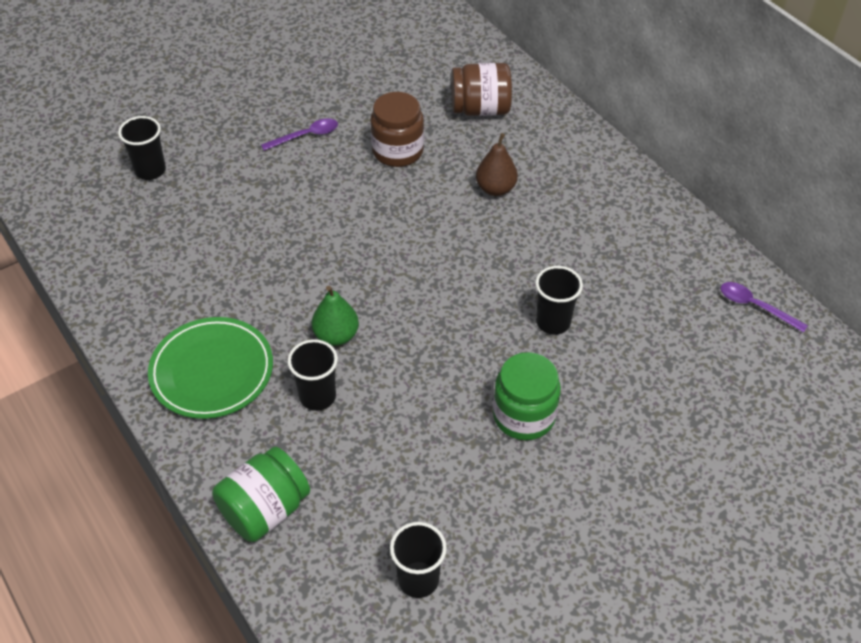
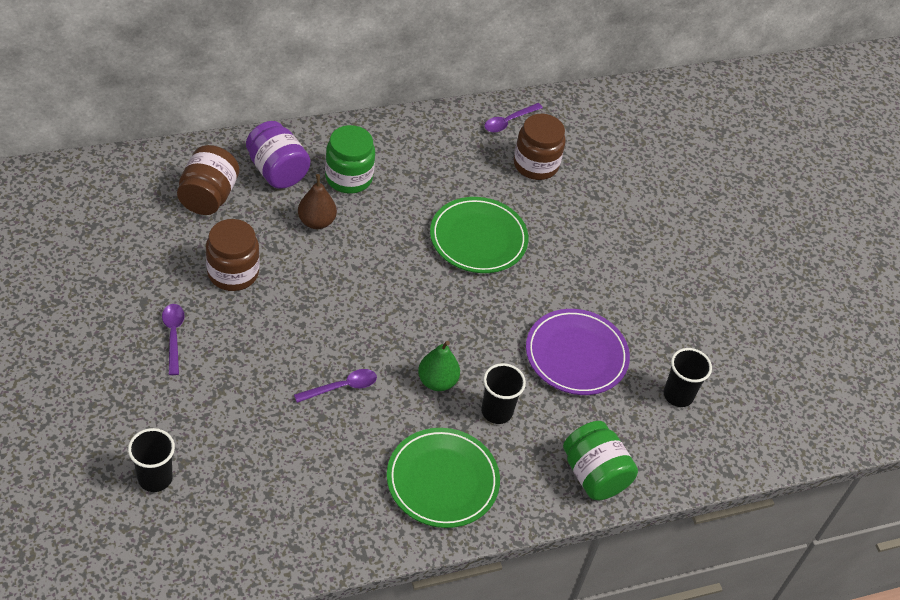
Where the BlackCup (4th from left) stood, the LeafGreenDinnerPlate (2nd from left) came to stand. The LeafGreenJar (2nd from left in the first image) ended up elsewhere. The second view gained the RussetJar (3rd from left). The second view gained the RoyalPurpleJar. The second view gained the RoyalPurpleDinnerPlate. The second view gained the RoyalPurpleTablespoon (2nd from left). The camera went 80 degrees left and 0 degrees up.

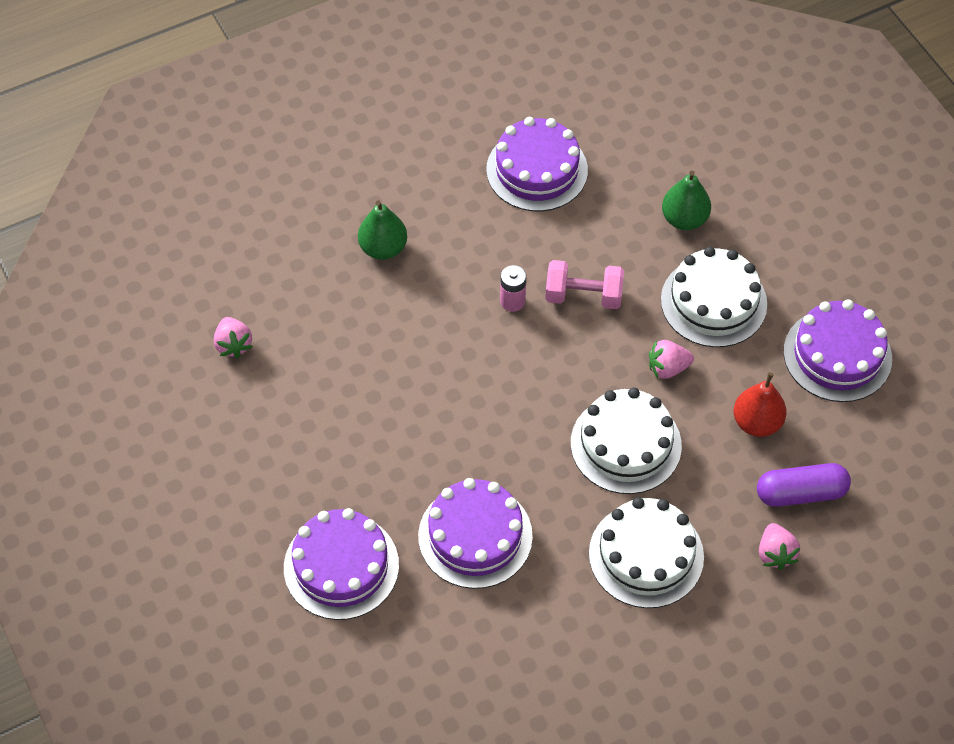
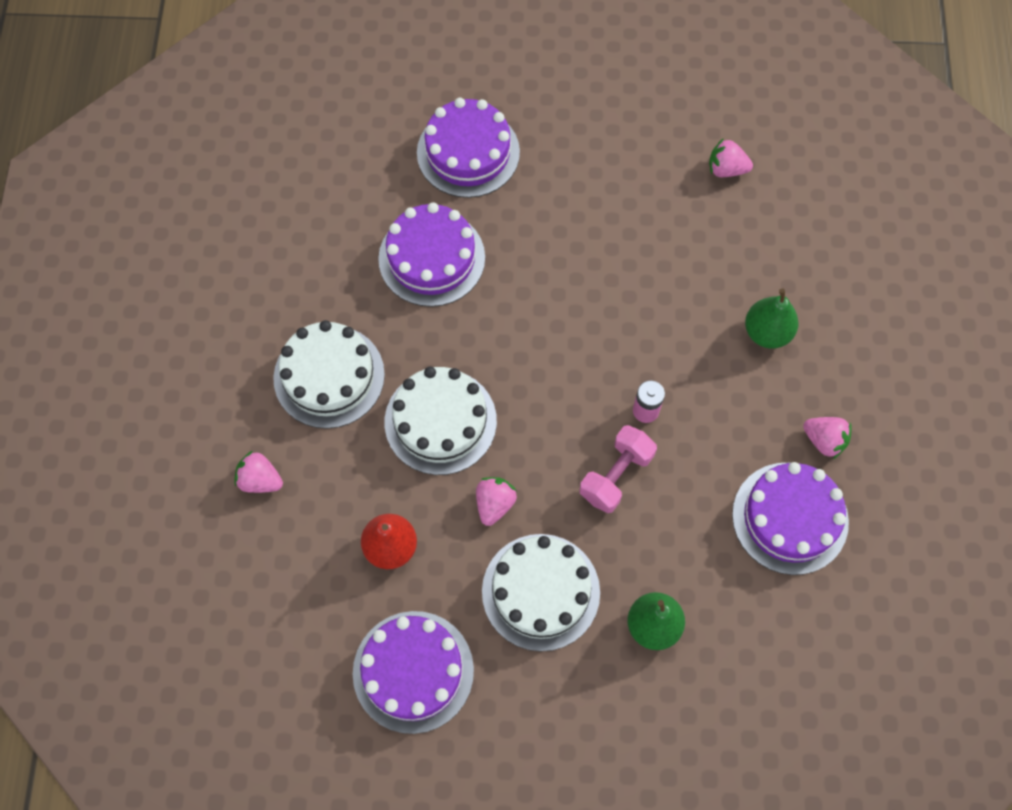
The second view lost the RoyalPurplePill. The second view gained the RosyBerry (4th from left). The camera went 120 degrees right and 10 degrees up.

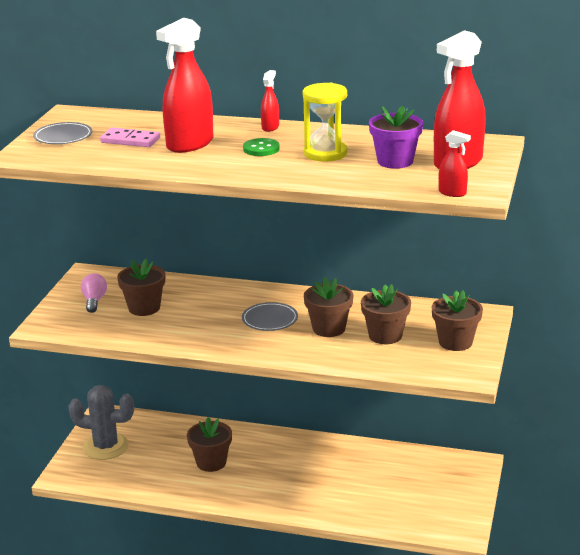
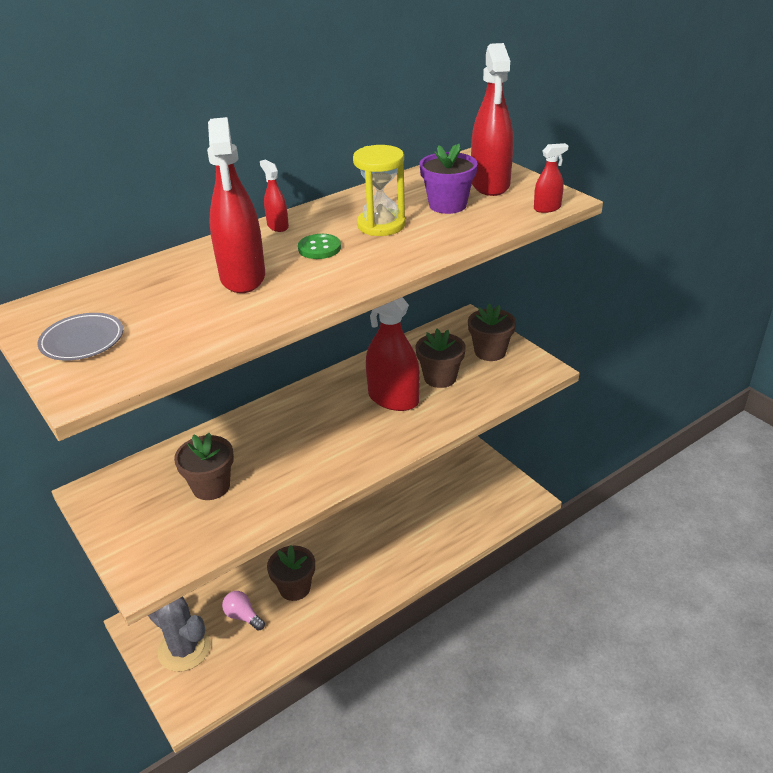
The second view lost the RosyDominoTile. The RosyLightBulb ended up elsewhere. Where the RussetFlowerPot (3rd from left) stood, the CrimsonSprayer (3rd from left) came to stand. The second view lost the GrayDinnerPlate (2nd from left). The GrayPricklyPlant ended up facing another way, 75 degrees clockwise from before. The camera went 50 degrees left and 10 degrees up.

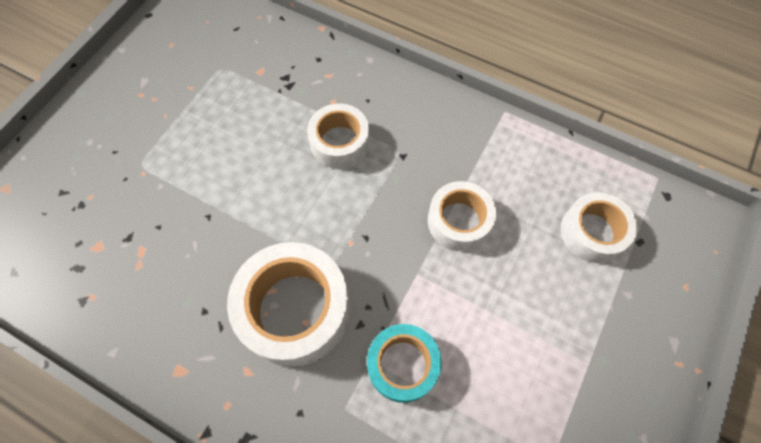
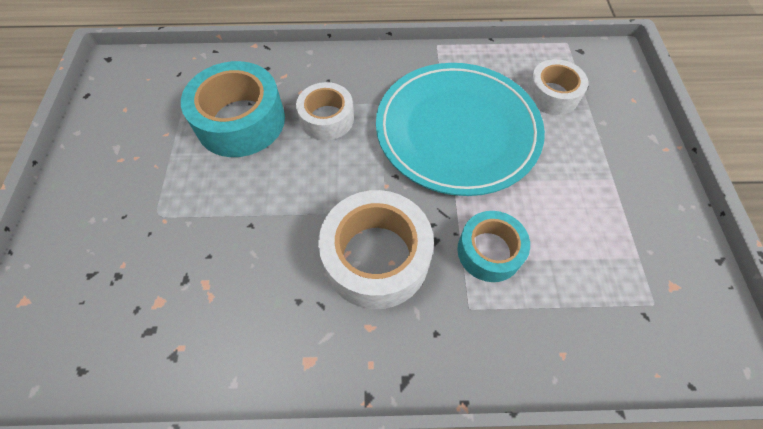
Where the PureWhiteRollOfTape (3rd from left) stood, the TurquoiseDinnerPlate came to stand. The second view gained the TurquoiseRollOfTape (1st from left). The camera went 30 degrees left and 5 degrees down.

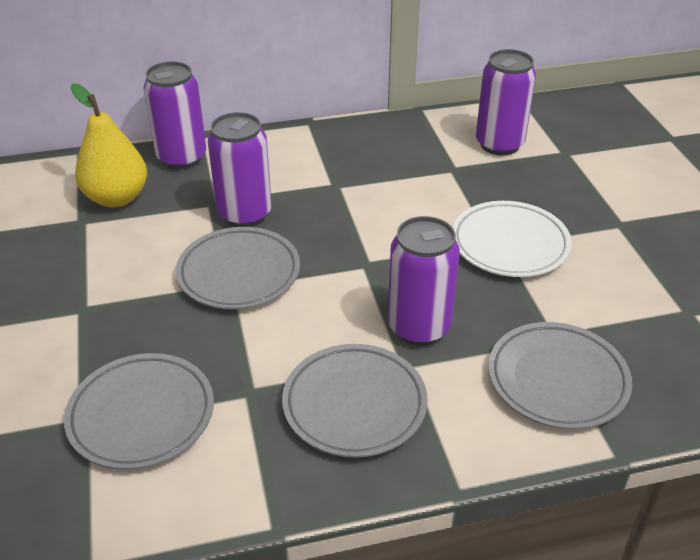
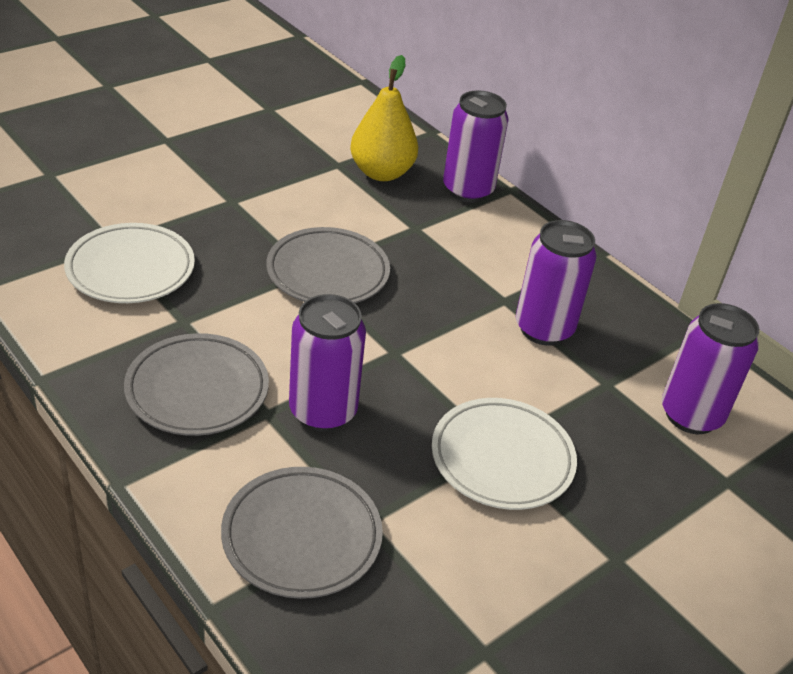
The RoyalPurpleTin (2nd from left in the first image) ended up elsewhere. What was the GrayDinnerPlate (1st from left) turned into the PureWhiteDinnerPlate (1st from left). The camera went 60 degrees right and 0 degrees up.

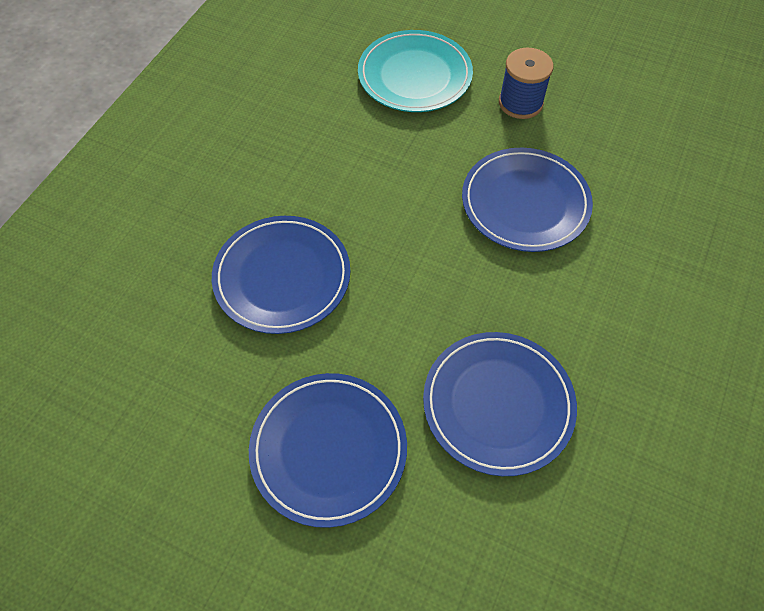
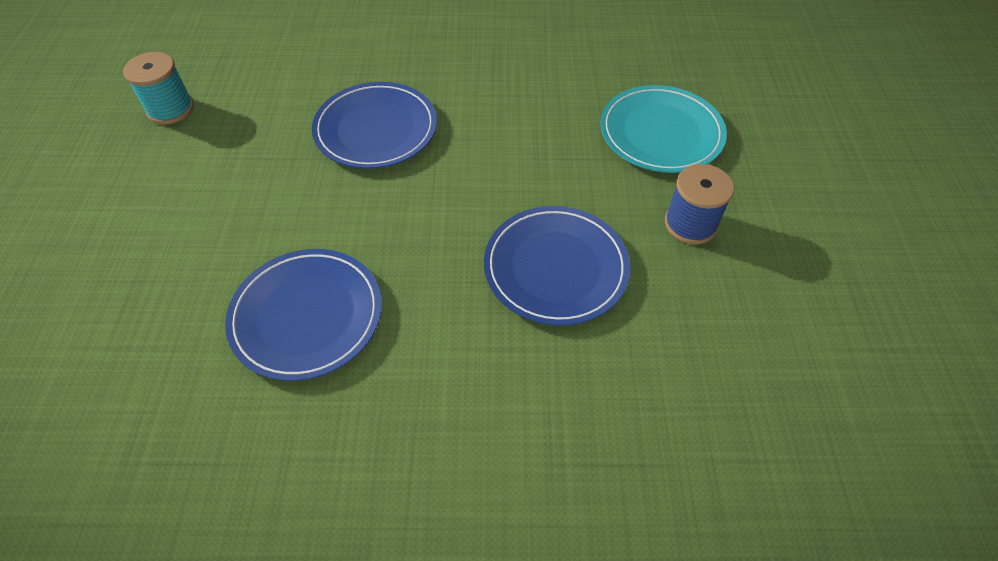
The second view lost the RoyalBlueDinnerPlate (2nd from left). The second view gained the TurquoiseReelOfThread. The camera went 65 degrees right and 5 degrees down.

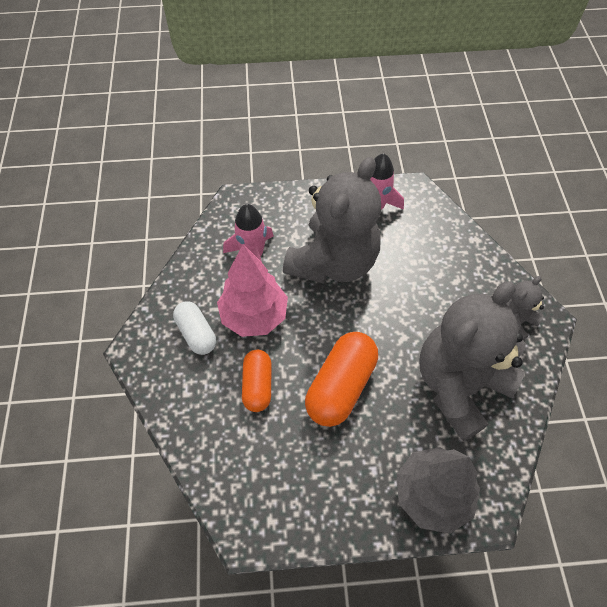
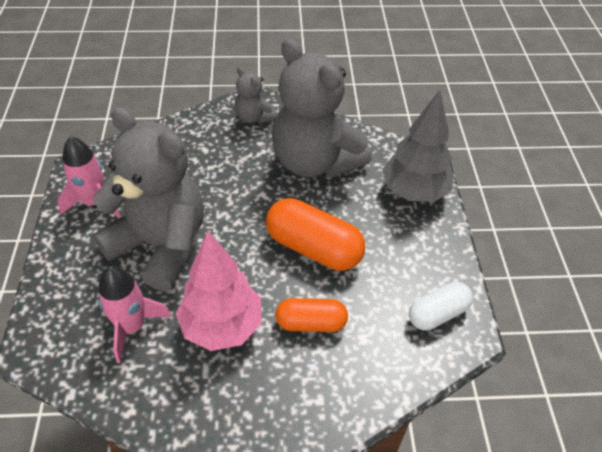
The PureWhitePill ended up elsewhere. The camera went 90 degrees left and 10 degrees down.

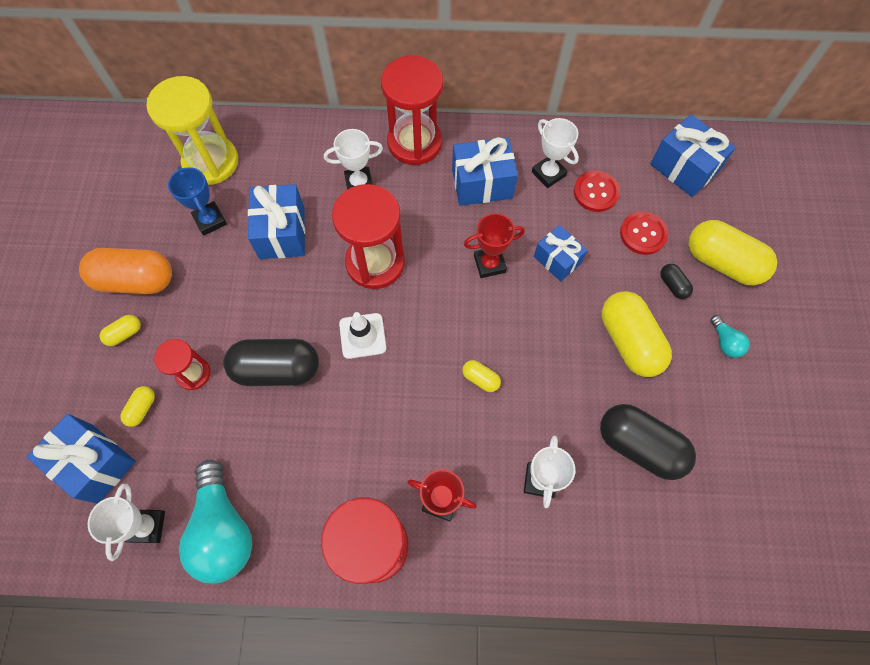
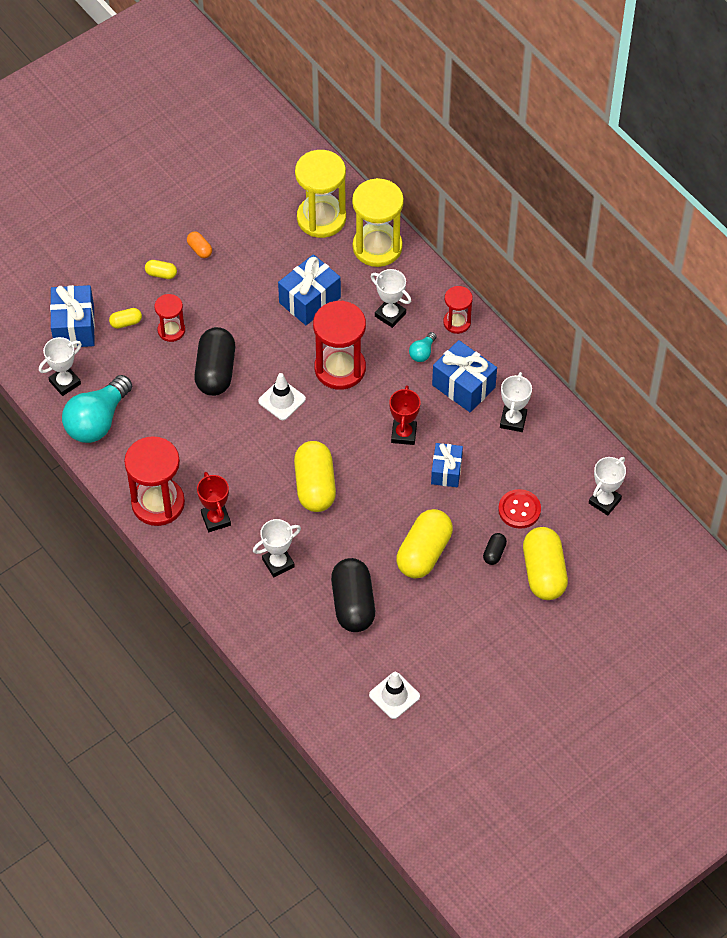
The size of the CrimsonSandglass (4th from left) changed by a factor of 0.54. Where the RoyalBluePresent (5th from left) stood, the PureWhiteTrophy (5th from left) came to stand. The second view lost the RoyalBlueTrophy. The second view lost the CrimsonButton (1st from left). The CrimsonTrophy (2nd from left) ended up facing another way, 60 degrees clockwise from before. The size of the BrightOrangePill changed by a factor of 0.45. The TurquoiseLightBulb (2nd from left) ended up elsewhere. The BlackPill (1st from left) ended up facing another way, 45 degrees clockwise from before. The size of the YellowPill (3rd from left) changed by a factor of 2.21. The second view gained the YellowSandglass (2nd from left). The second view gained the PureWhiteSafetyCone (2nd from left). The camera went 50 degrees right and 10 degrees down.

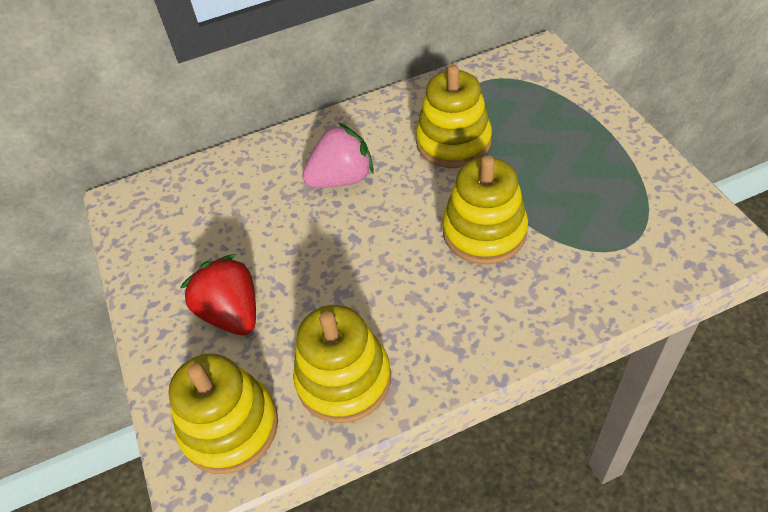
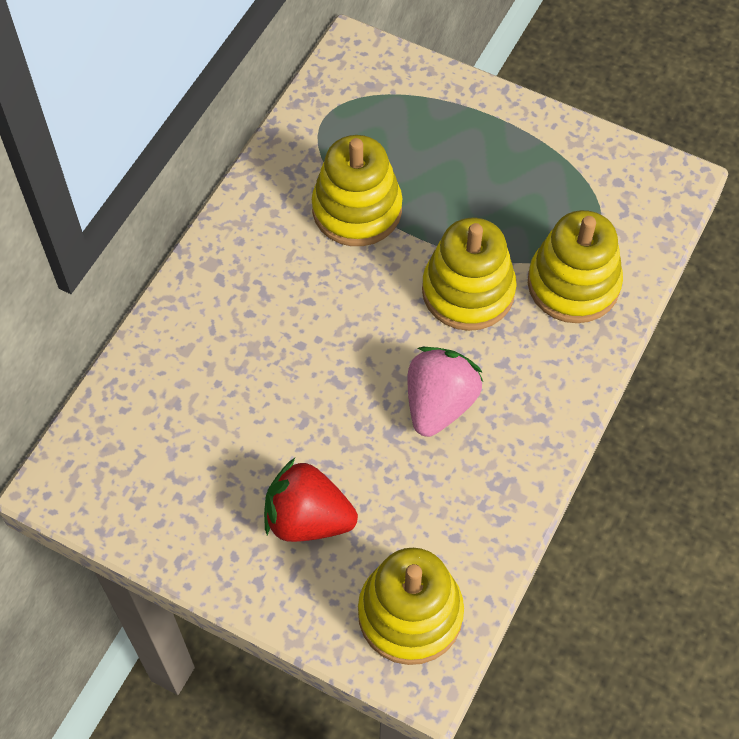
The RosyBerry ended up elsewhere. The YellowStackingRings (2nd from left in the first image) ended up elsewhere. The camera went 45 degrees left and 10 degrees up.

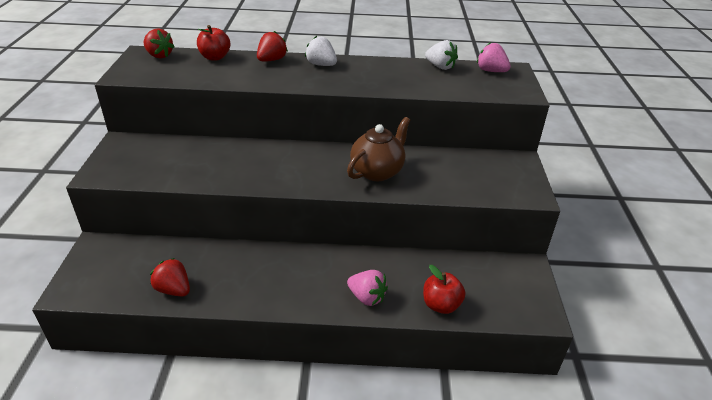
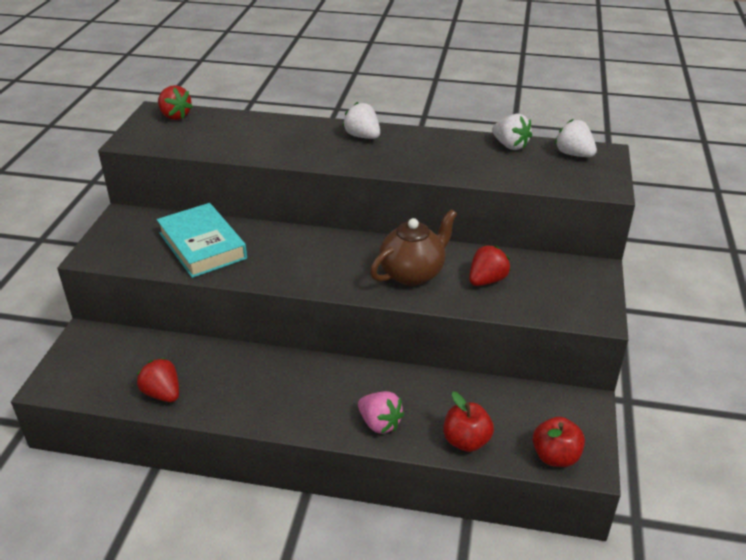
The CrimsonToyApple (1st from left in the first image) ended up elsewhere. The CrimsonBerry (3rd from left) ended up elsewhere. What was the RosyBerry (2nd from left) turned into the PureWhiteBerry (3rd from left). The second view gained the TurquoiseHardcover. The camera went 10 degrees right and 0 degrees up.

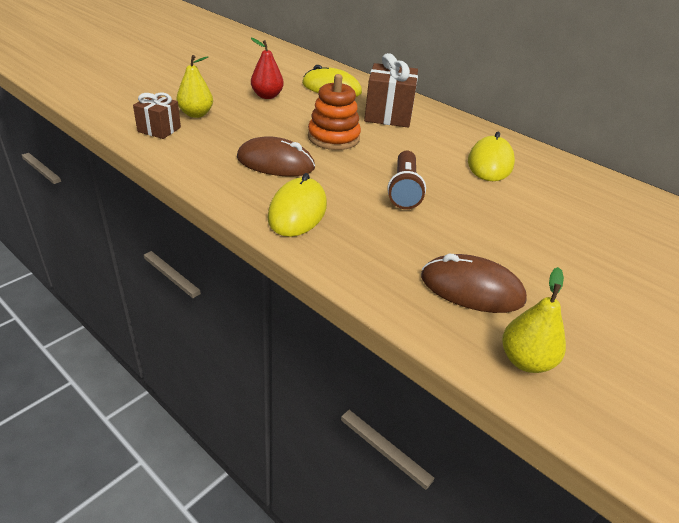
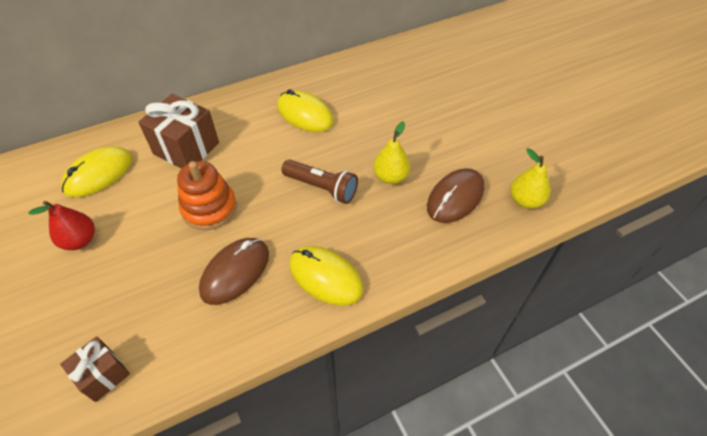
The YellowPear (1st from left) ended up elsewhere. The camera went 65 degrees left and 15 degrees up.

